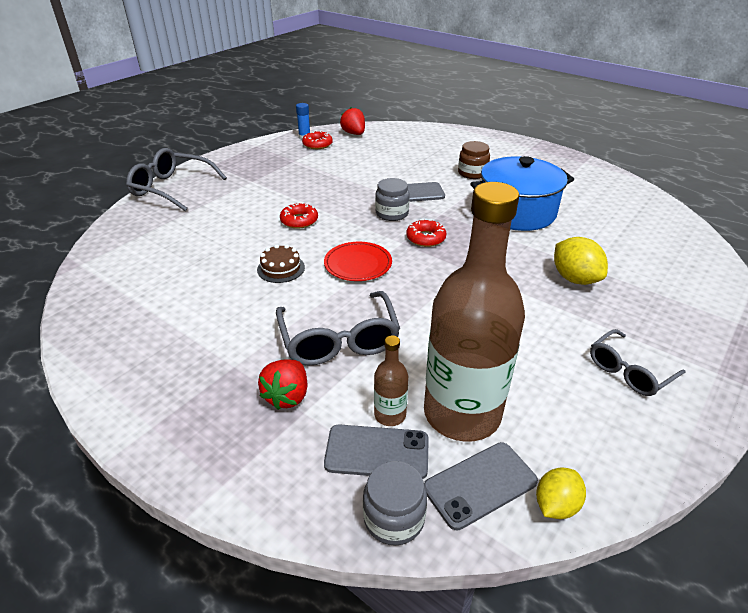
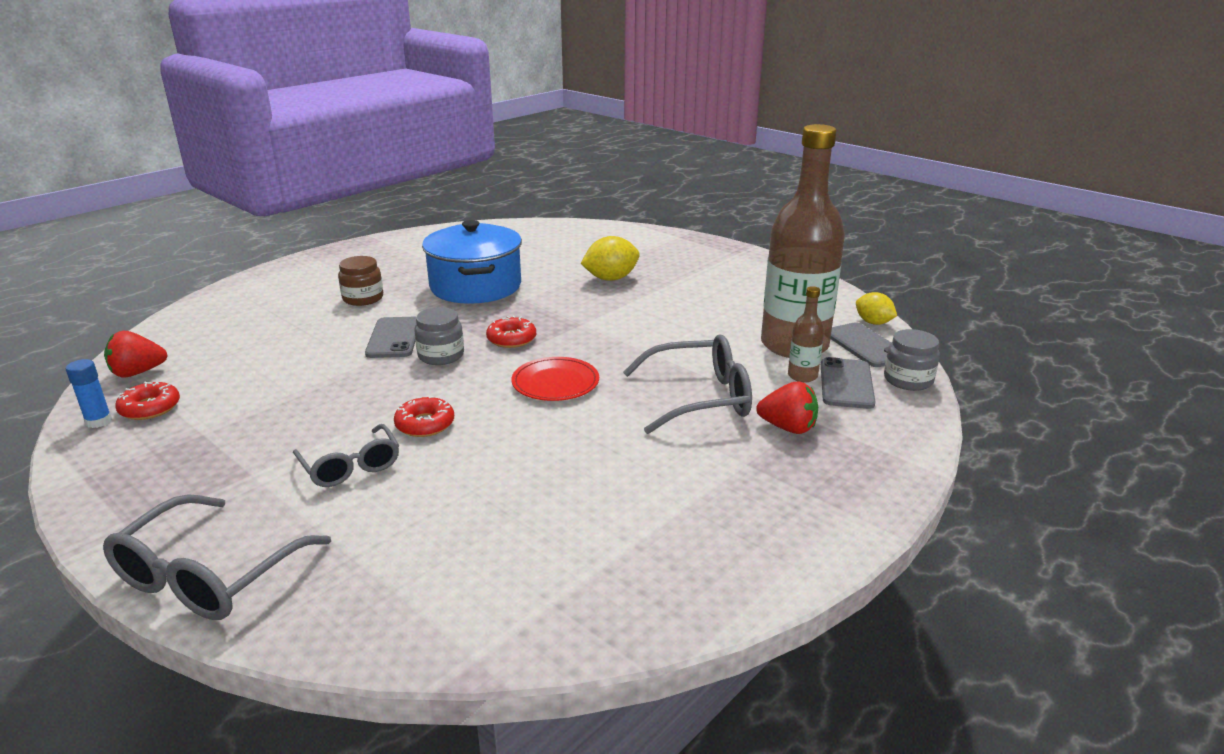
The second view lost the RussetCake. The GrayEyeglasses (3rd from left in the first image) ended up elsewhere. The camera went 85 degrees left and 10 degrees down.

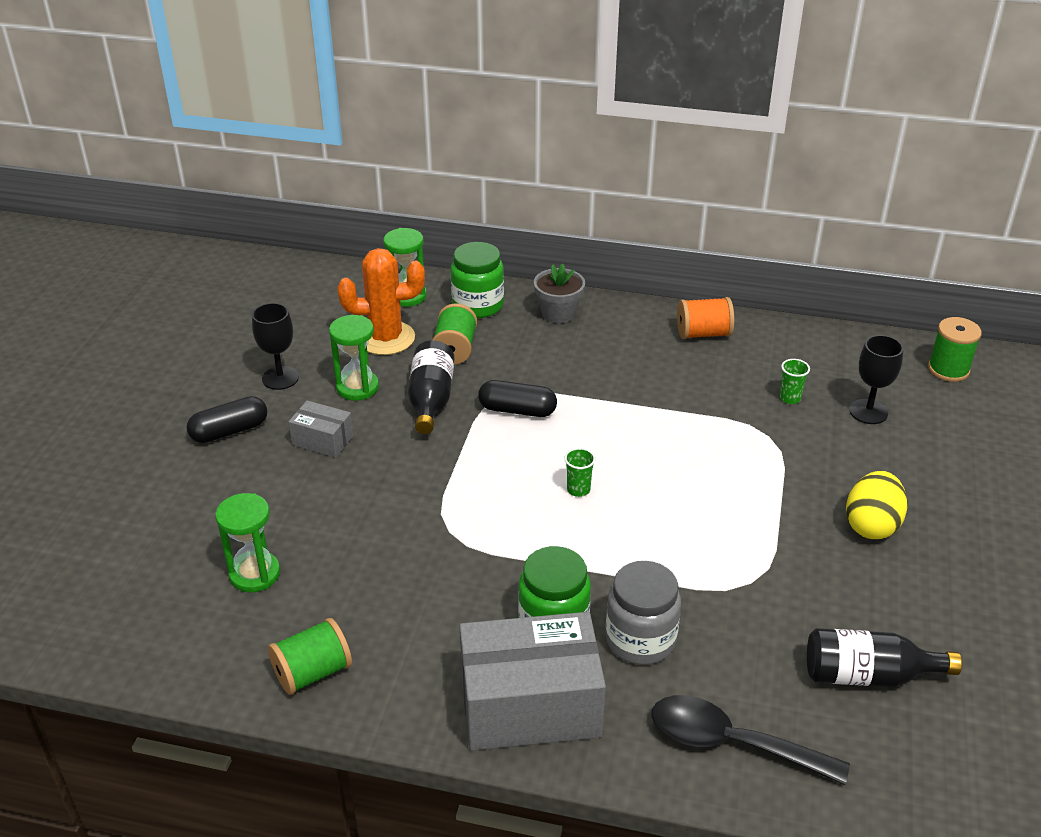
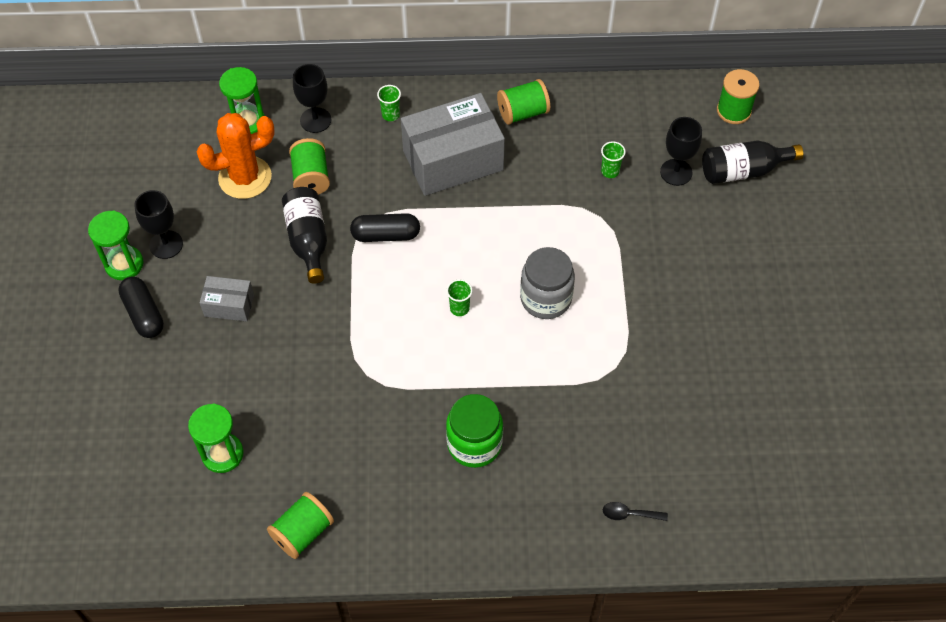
Where the LeafGreenJar (1st from left) stood, the BlackGoblet (2nd from left) came to stand. Where the GrayFlowerPot stood, the LeafGreenCup (1st from left) came to stand. What was the BrightOrangeReelOfThread turned into the LeafGreenReelOfThread (3rd from left). The LeafGreenSandglass (2nd from left in the first image) ended up elsewhere. The BlackPill (1st from left) ended up facing another way, 75 degrees counterclockwise from before. The second view lost the YellowEggShape. The GrayJar ended up elsewhere. The GrayParcel (2nd from left) ended up elsewhere. The BlackBottle (2nd from left) ended up elsewhere. The size of the BlackTablespoon changed by a factor of 0.44. The camera went 15 degrees left and 20 degrees up.

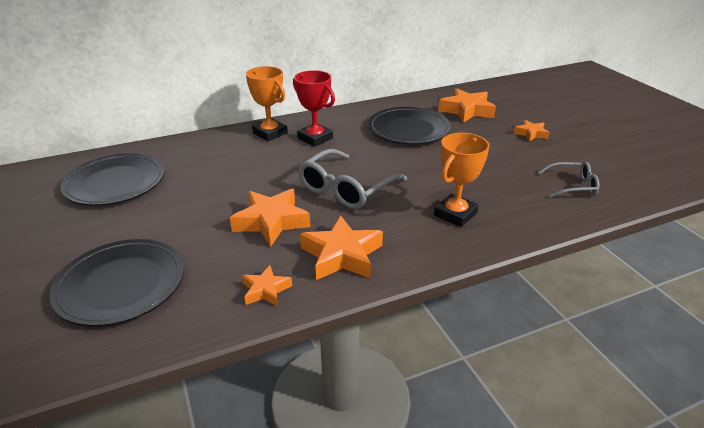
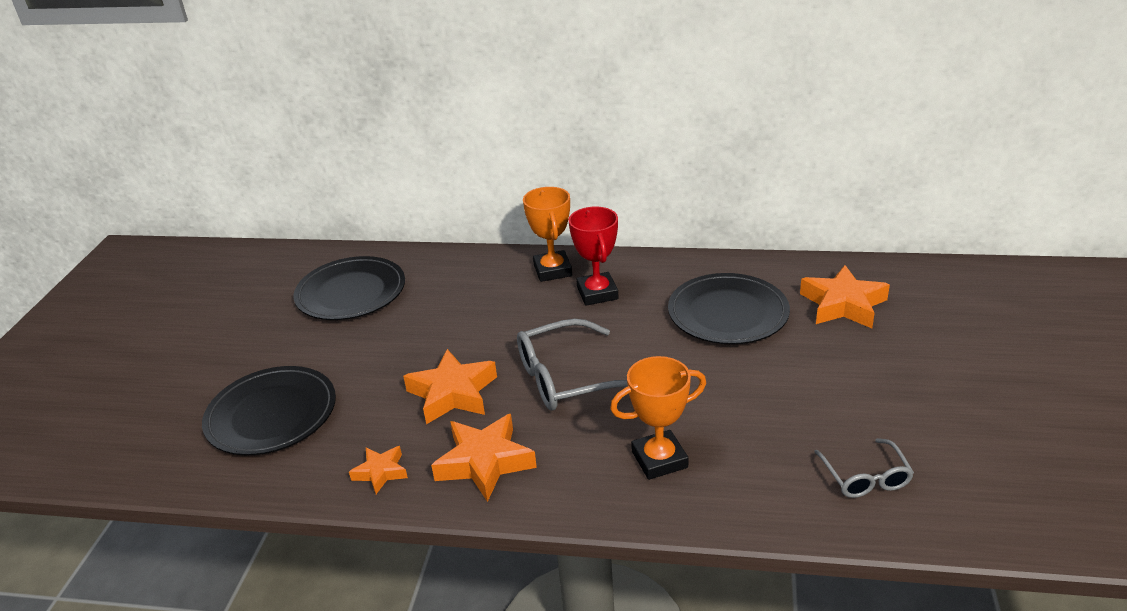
The second view lost the BrightOrangeStarShape (5th from left). The GrayEyeglasses (2nd from left) ended up facing another way, 45 degrees clockwise from before. The camera went 35 degrees right and 0 degrees up.

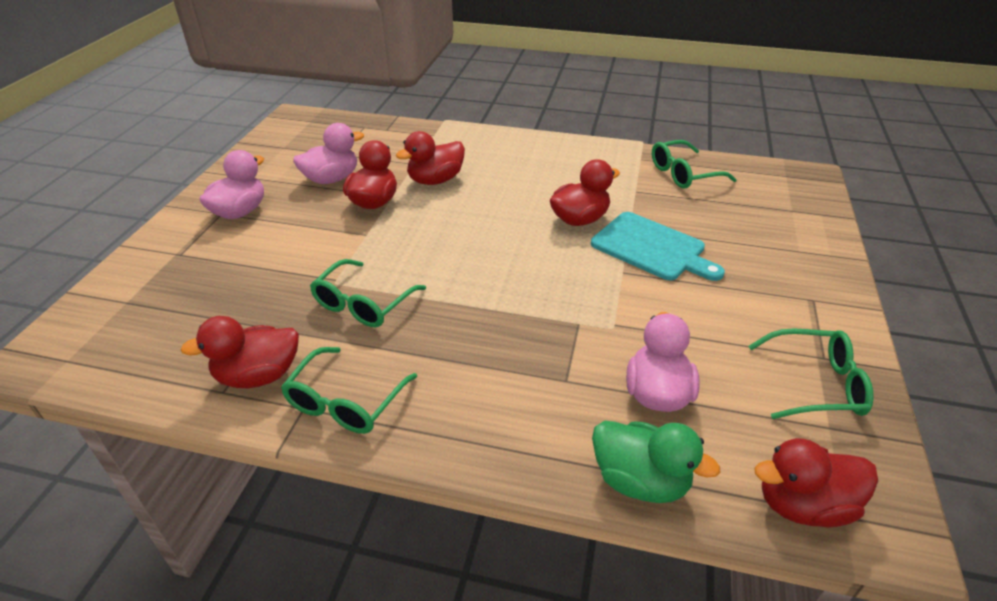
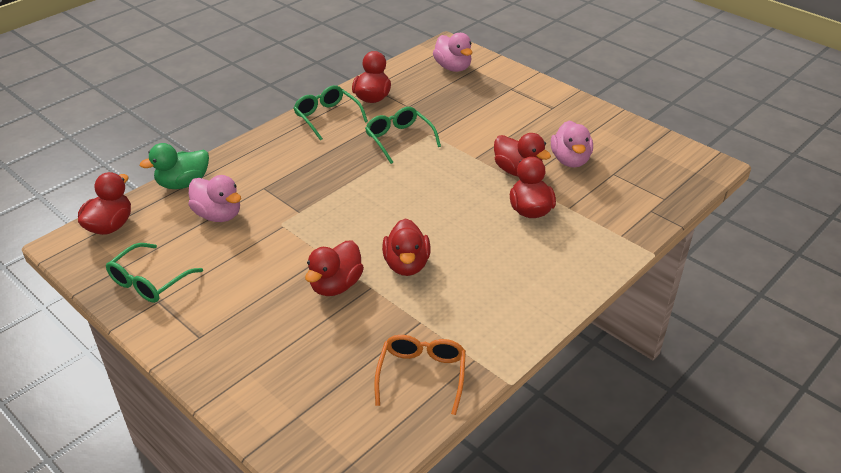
What was the LeafGreenEyeglasses (3rd from left) turned into the BrightOrangeEyeglasses. The RosyDuck (1st from left in the first image) ended up elsewhere. Where the TurquoiseBreadBoard stood, the CrimsonDuck (2nd from left) came to stand. The camera went 120 degrees right and 0 degrees up.

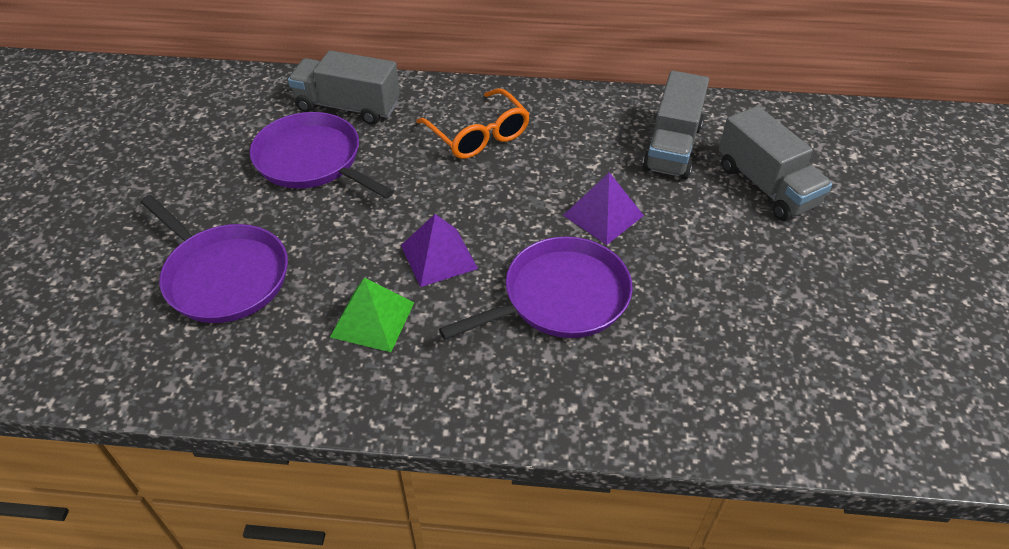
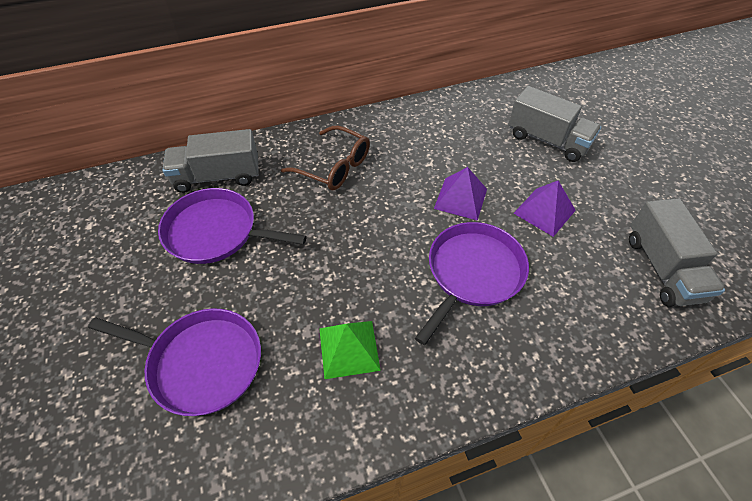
The GrayLorry (2nd from left in the first image) ended up elsewhere. What was the BrightOrangeEyeglasses turned into the RussetEyeglasses. The RoyalPurpleSolidPyramid (1st from left in the first image) ended up elsewhere. The camera went 25 degrees left and 5 degrees up.

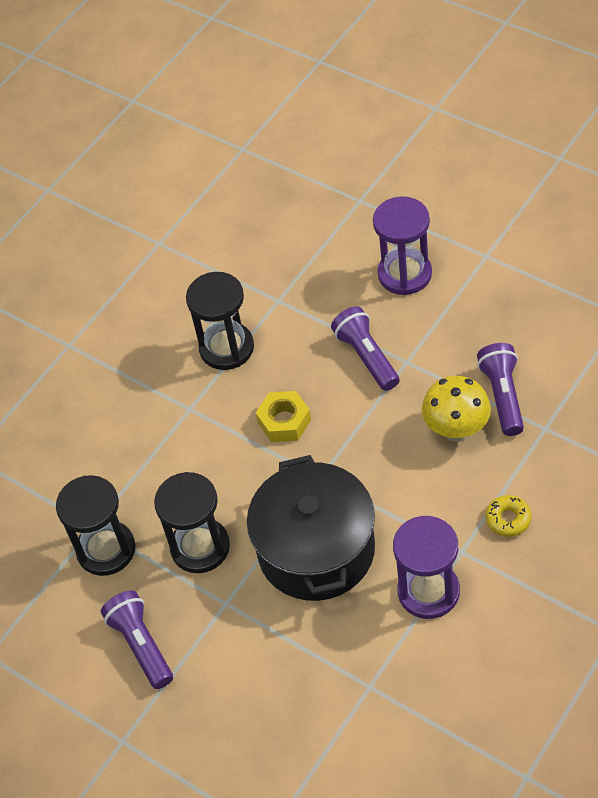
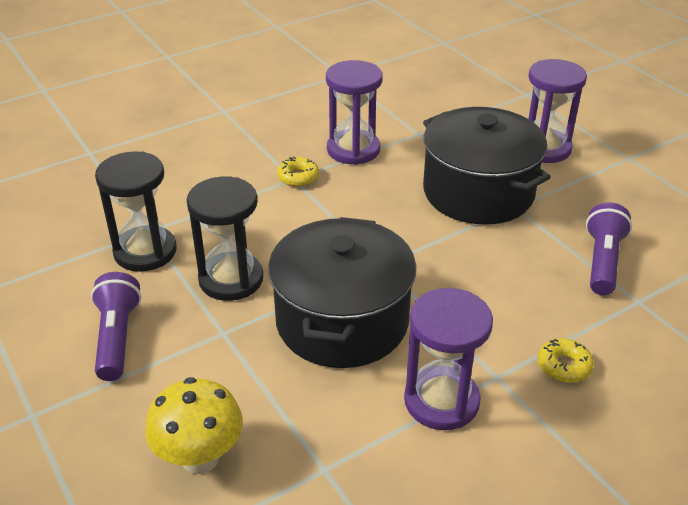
What was the BlackSandglass (3rd from left) turned into the RoyalPurpleSandglass (1st from left). Where the RoyalPurplePocketTorch (2nd from left) stood, the BlackPot (2nd from left) came to stand. The YellowToadstool ended up elsewhere. The second view lost the YellowNut. The second view gained the YellowDoughnut (1st from left). The camera went 15 degrees right and 15 degrees down.

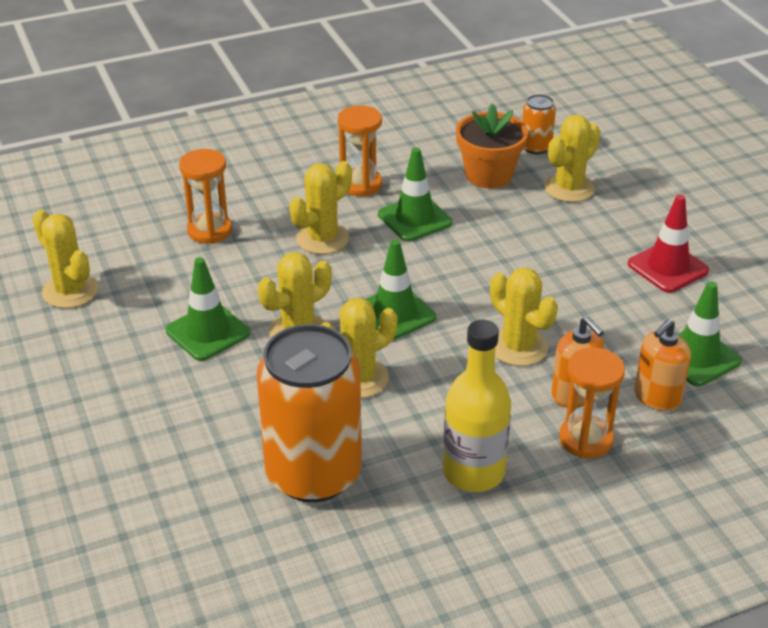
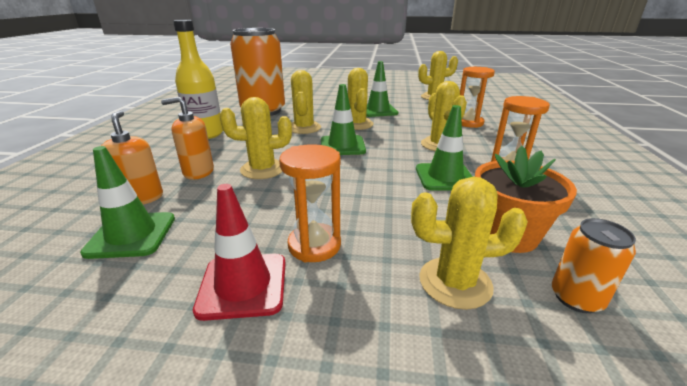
The YellowPricklyPlant (6th from left) ended up facing another way, 75 degrees counterclockwise from before. The BrightOrangeSandglass (3rd from left in the first image) ended up elsewhere. The camera went 120 degrees right and 10 degrees down.

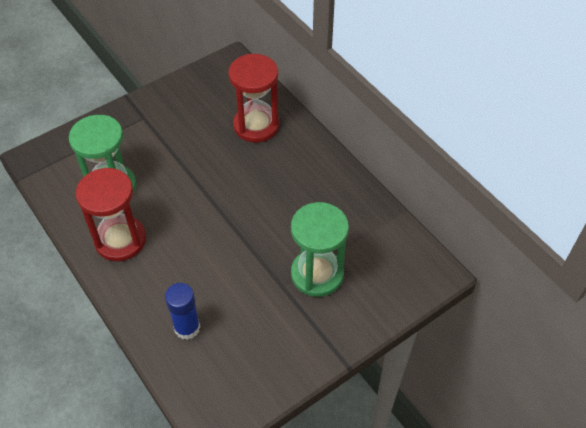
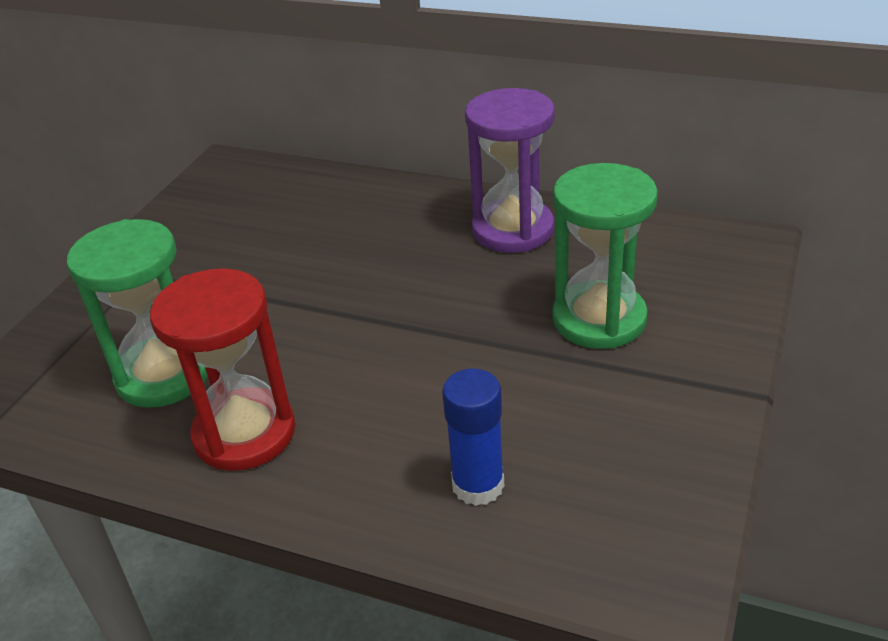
The second view lost the CrimsonSandglass (2nd from left). The second view gained the RoyalPurpleSandglass. The camera went 30 degrees left and 15 degrees down.

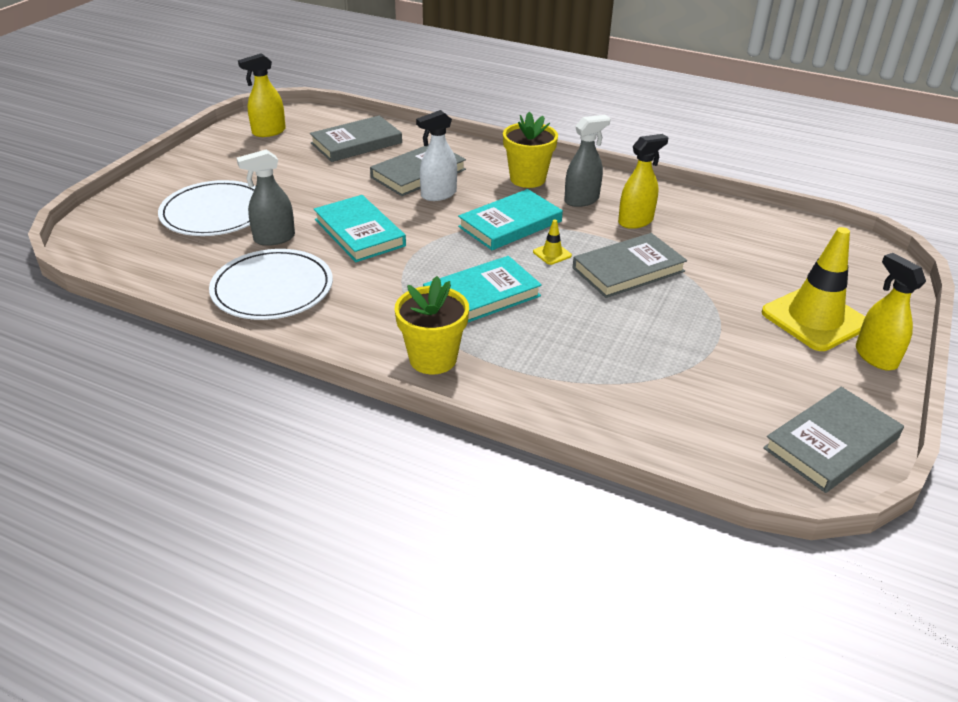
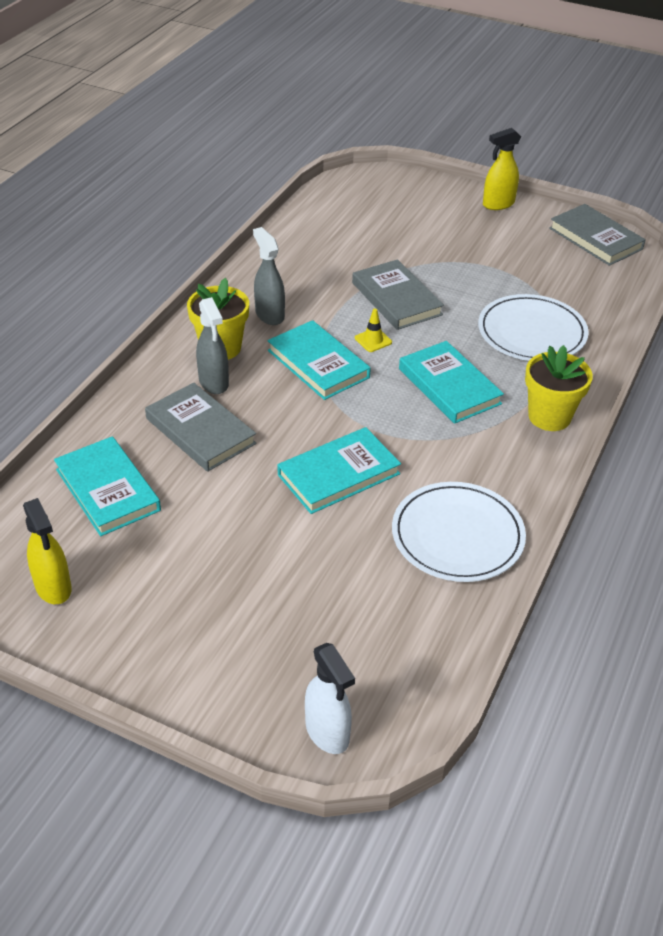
The PureWhiteSprayer ended up elsewhere. What was the GrayHardcover (1st from left) turned into the TurquoiseHardcover (1st from left). The second view lost the YellowSprayer (2nd from left). The GraySprayer (1st from left) ended up elsewhere. The PureWhiteDinnerPlate (1st from left in the first image) ended up elsewhere. The second view lost the YellowSafetyCone (2nd from left). The camera went 90 degrees left and 5 degrees up.

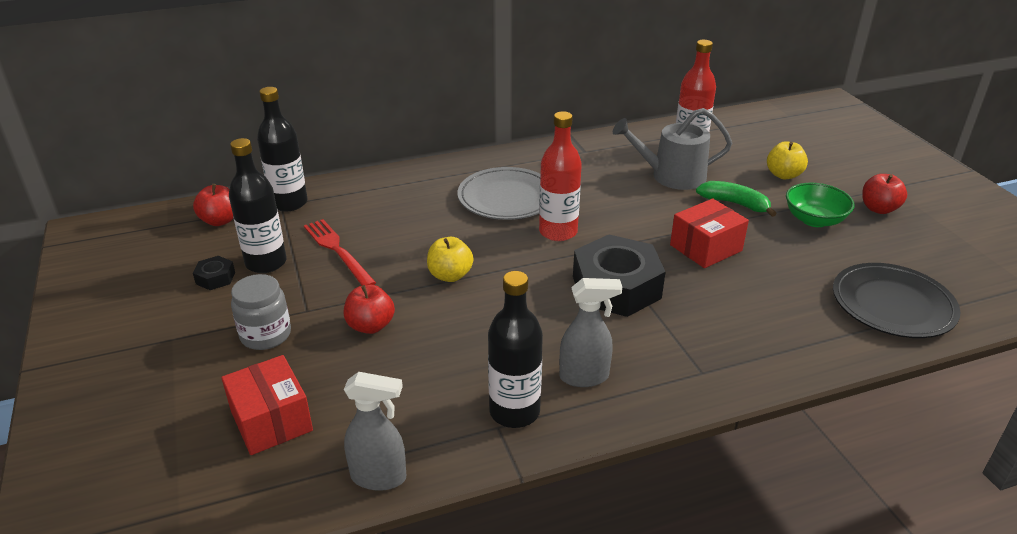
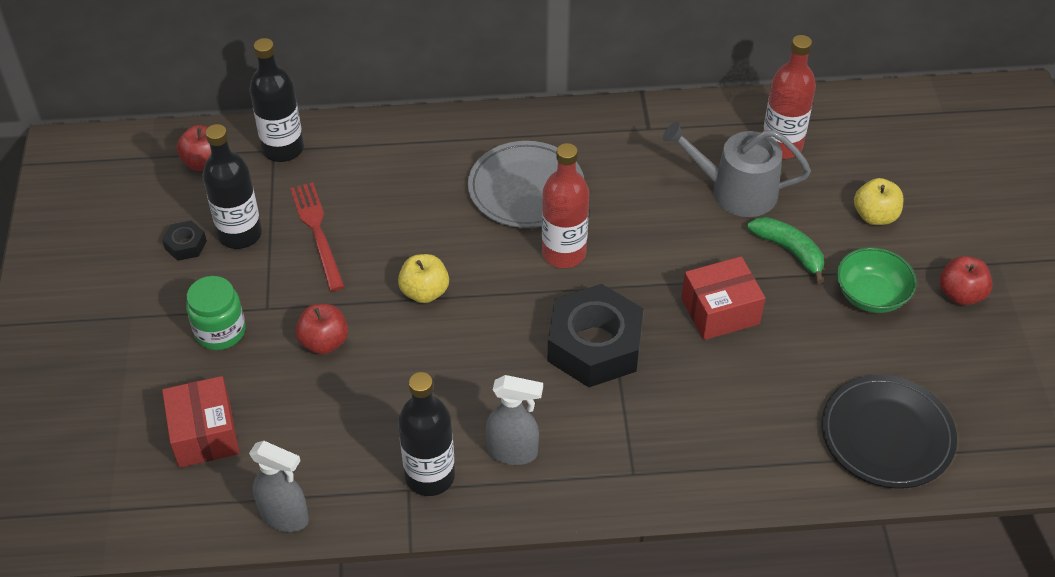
What was the GrayJar turned into the LeafGreenJar. The camera went 15 degrees right and 15 degrees up.

